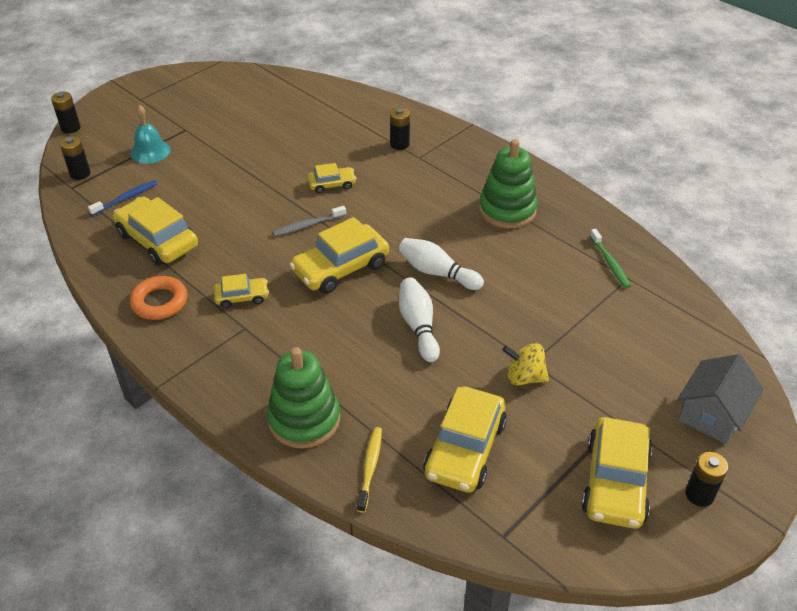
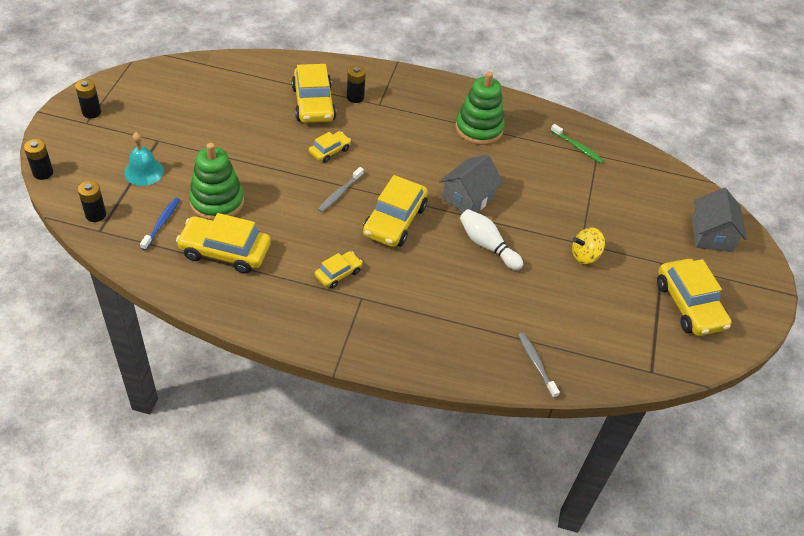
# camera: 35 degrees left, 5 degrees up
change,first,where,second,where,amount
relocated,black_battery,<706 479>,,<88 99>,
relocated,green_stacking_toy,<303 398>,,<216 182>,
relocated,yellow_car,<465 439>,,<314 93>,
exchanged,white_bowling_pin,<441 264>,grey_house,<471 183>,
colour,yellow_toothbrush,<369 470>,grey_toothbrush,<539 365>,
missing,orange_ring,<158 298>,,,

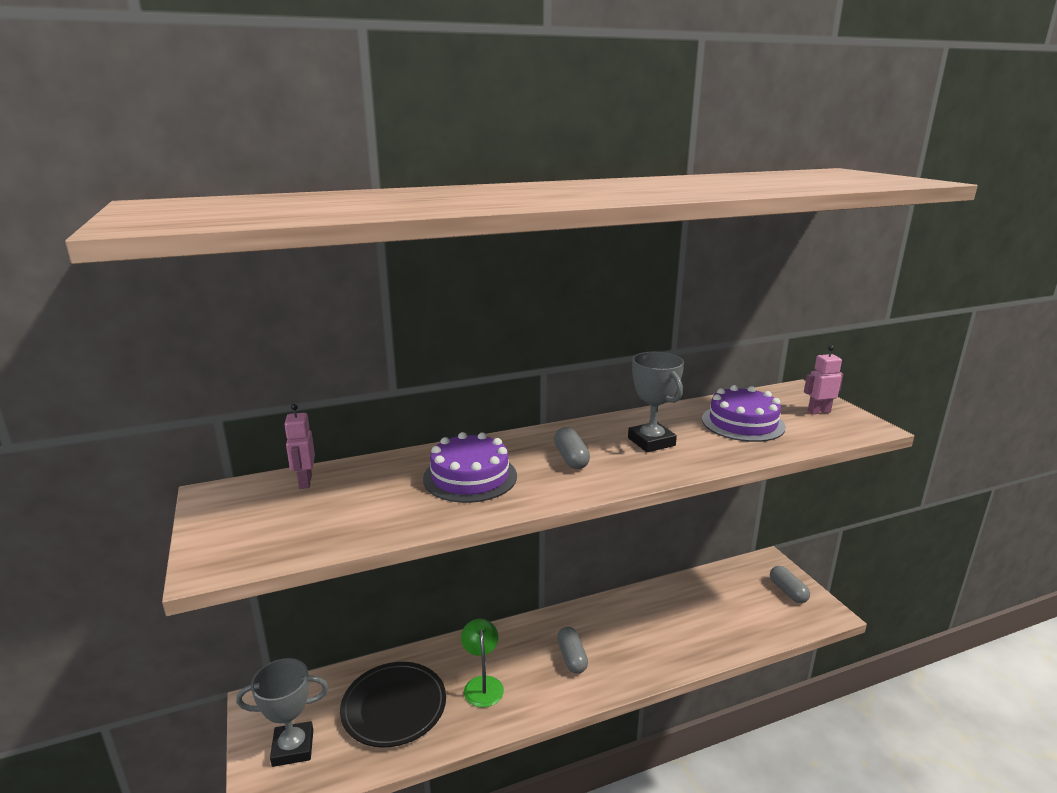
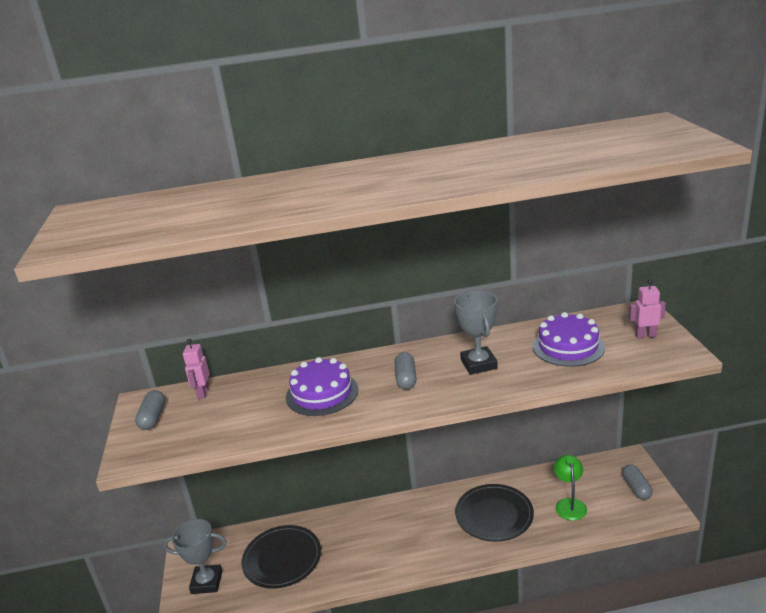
# camera: 15 degrees right, 5 degrees up
change,first,where,second,where,amount
relocated,grey_capsule,<572 650>,,<150 410>,
appeared,,,black_plate,<494 513>,
relocated,green_lamp,<482 663>,,<570 488>,

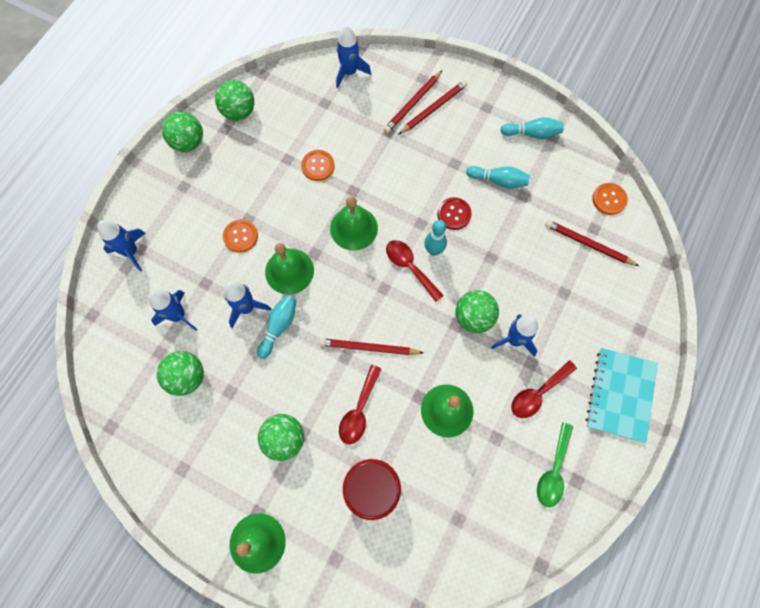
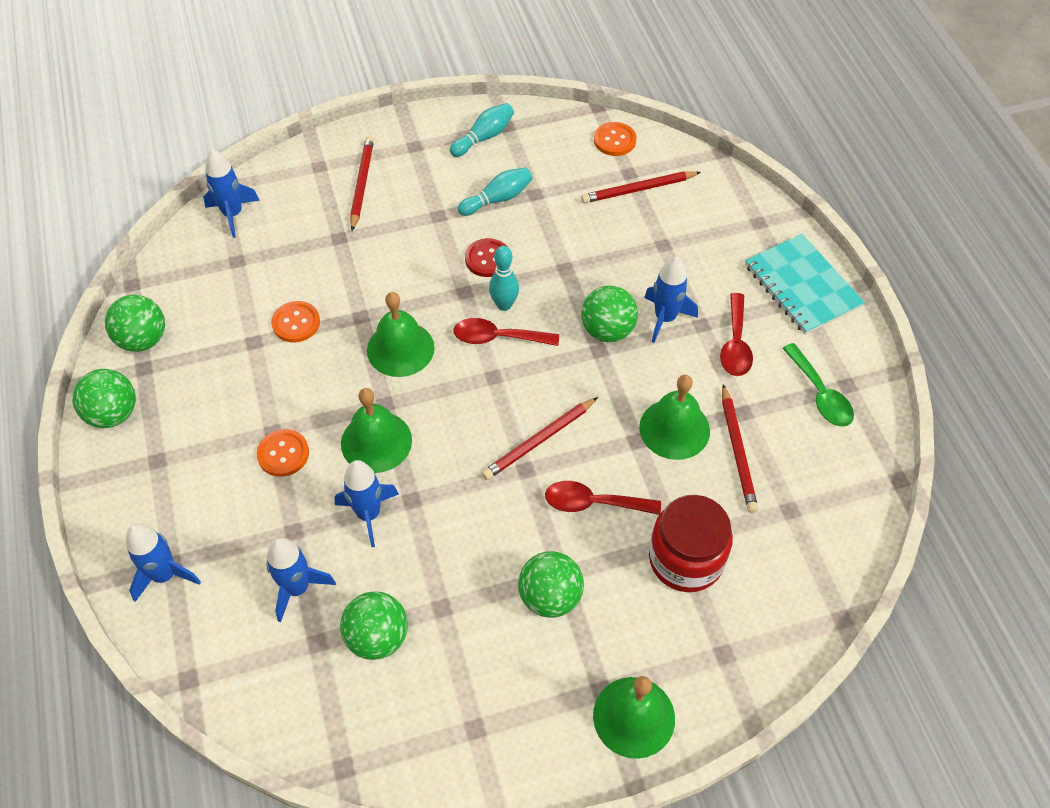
# camera: 45 degrees left, 15 degrees down
change,first,where,second,where,amount
spun,red_spoon,<360 404>,,<603 498>,120 degrees clockwise
relocated,red_pencil,<413 101>,,<740 448>,
missing,turquoise_bowling_pin,<276 327>,,,

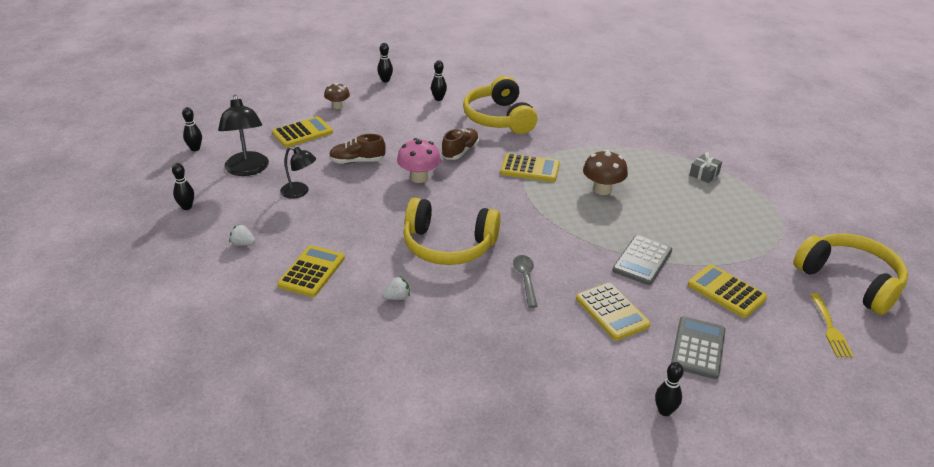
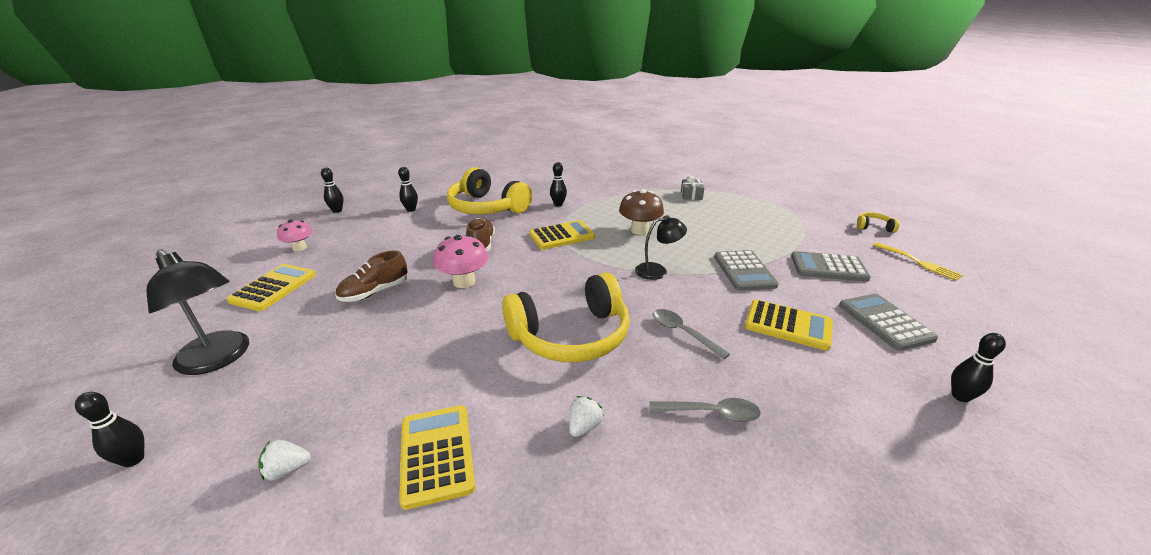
# camera: 35 degrees left, 5 degrees down
change,first,where,second,where,amount
colour,brown_mushroom,<337 96>,pink_mushroom,<294 235>,
relocated,black_bowling_pin,<192 129>,,<558 184>,
relocated,black_lamp,<298 173>,,<661 247>,
appeared,,,grey_spoon,<705 410>,
colour,yellow_calculator,<727 291>,grey_calculator,<831 266>,
size,yellow_headphones,<850 274>,,<878 222>,x0.41

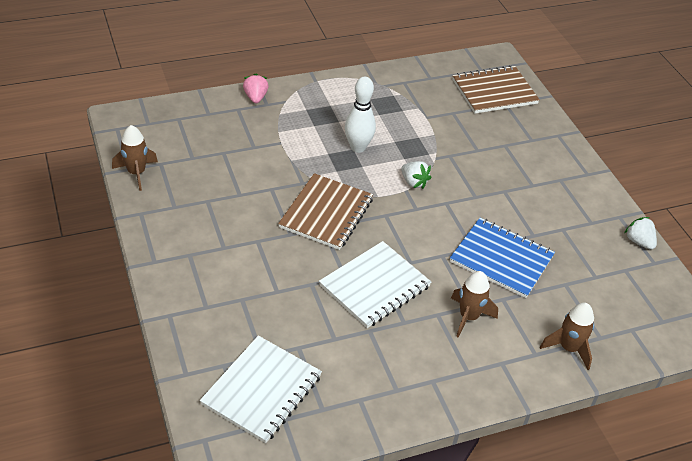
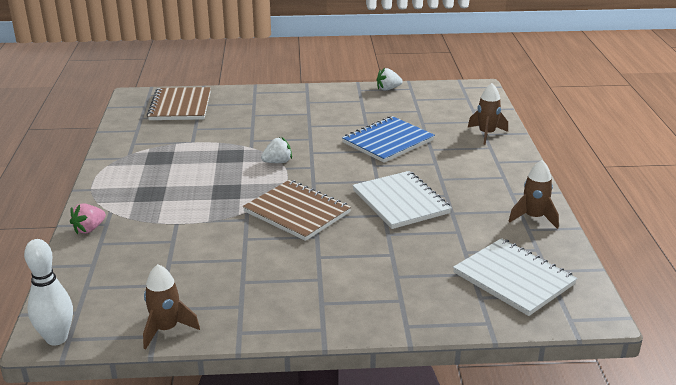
# camera: 70 degrees left, 15 degrees down
change,first,where,second,where,amount
relocated,white_bowling_pin,<360 115>,,<48 292>,
spun,pink_strawberry,<255 88>,,<88 218>,60 degrees counterclockwise
relocated,brown_rocket,<474 304>,,<533 194>,

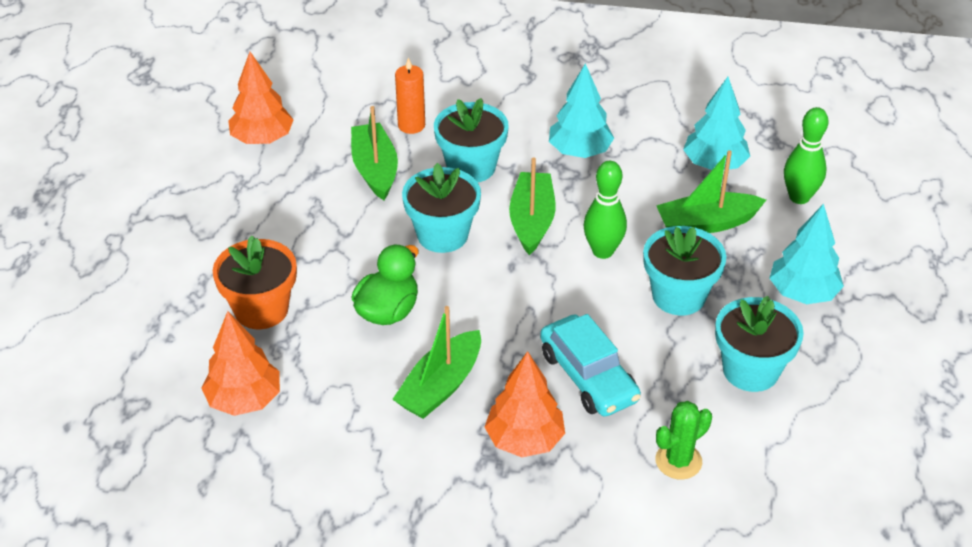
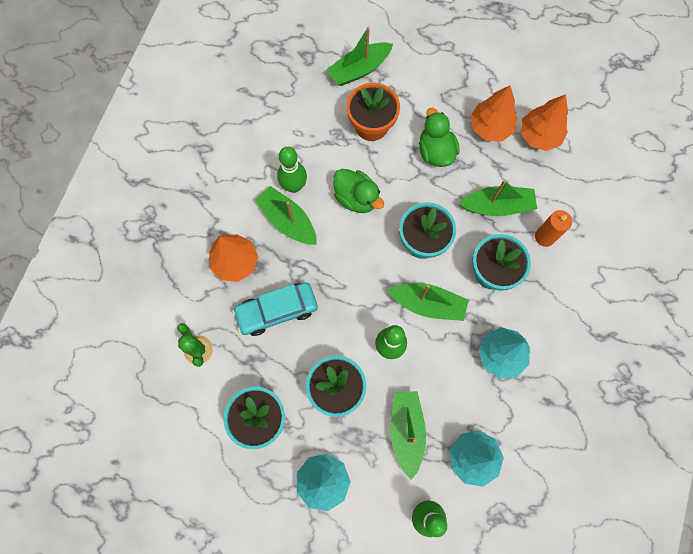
# camera: 100 degrees right, 30 degrees up
change,first,where,second,where,amount
appeared,,,green_bowling_pin,<292 170>,
appeared,,,green_boat,<360 56>,
appeared,,,green_duck,<439 137>,
relocated,orange_tree,<240 363>,,<493 113>,

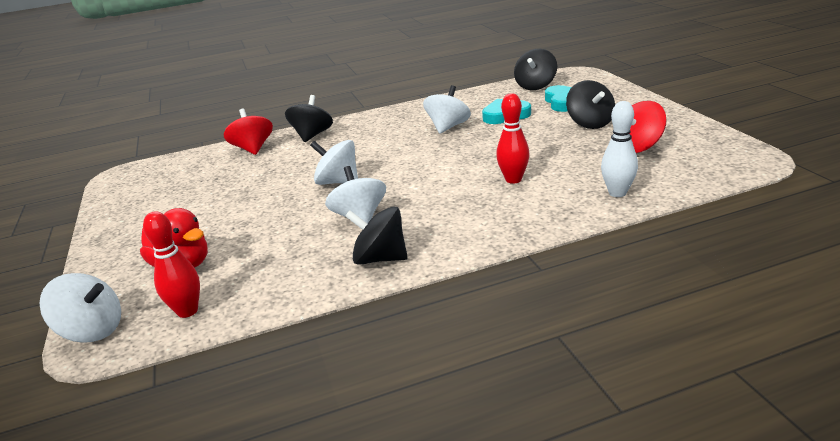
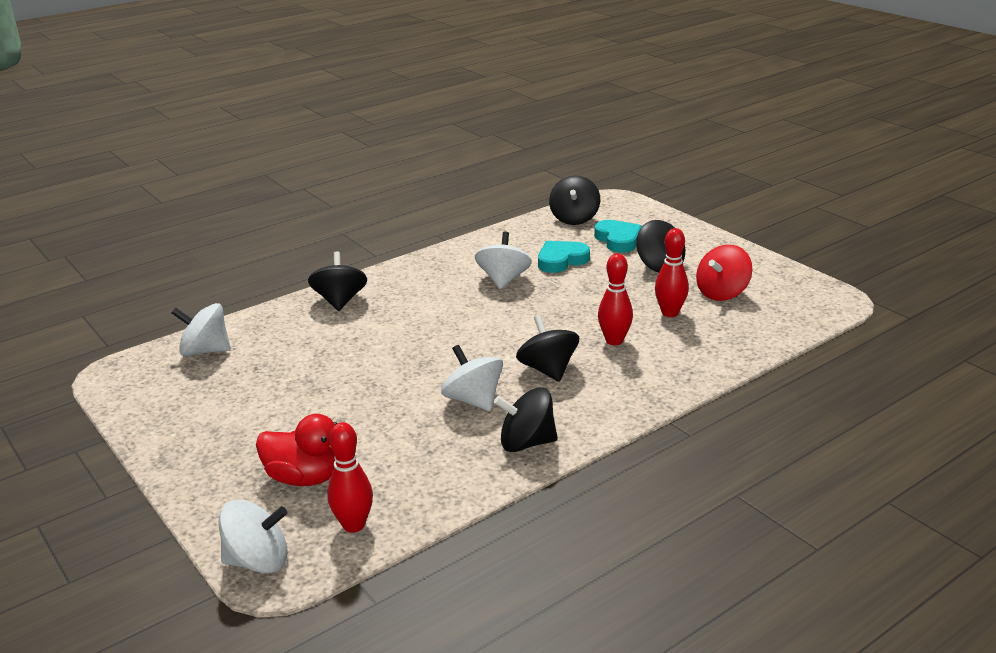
# camera: 20 degrees left, 0 degrees up
change,first,where,second,where,amount
relocated,white_spinning_top,<334 162>,,<201 329>,
appeared,,,black_spinning_top,<547 348>,
appeared,,,red_bowling_pin,<672 272>,
missing,red_spinning_top,<248 132>,,,
missing,white_bowling_pin,<619 149>,,,

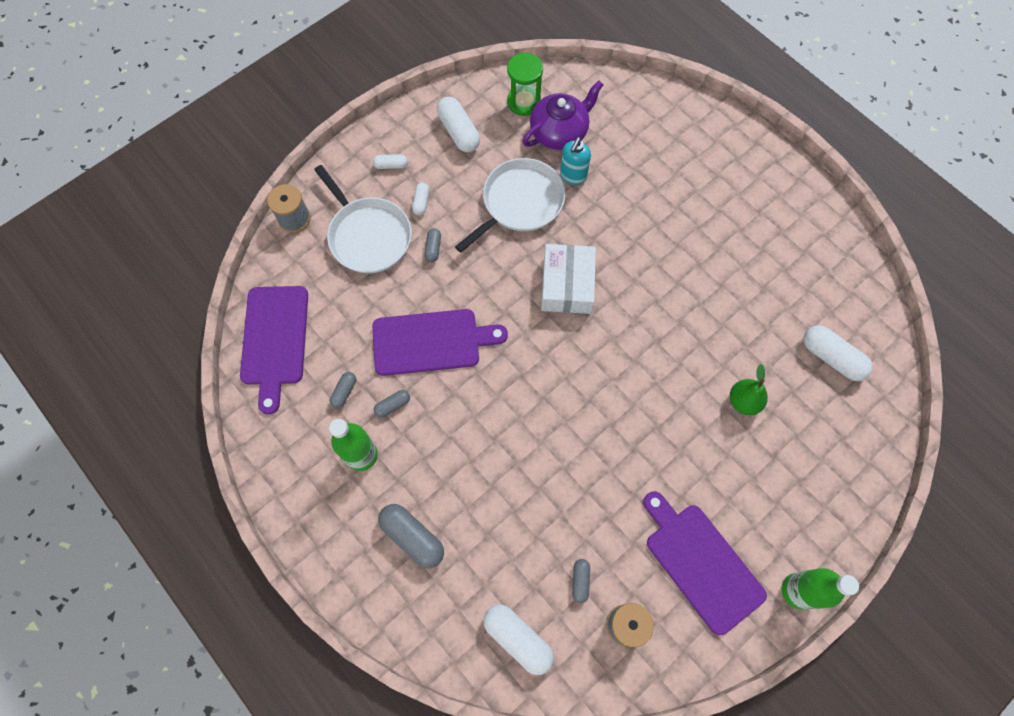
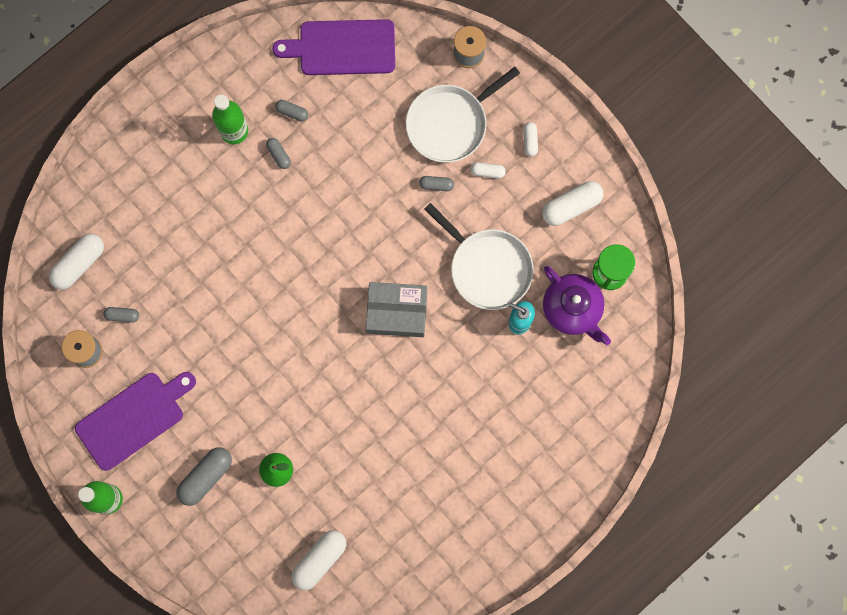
# camera: 90 degrees right, 10 degrees up
change,first,where,second,where,amount
relocated,grey_capsule,<411 536>,,<204 476>,
colour,white_box,<568 279>,grey_box,<396 309>,
missing,purple_cutting_board,<440 342>,,,

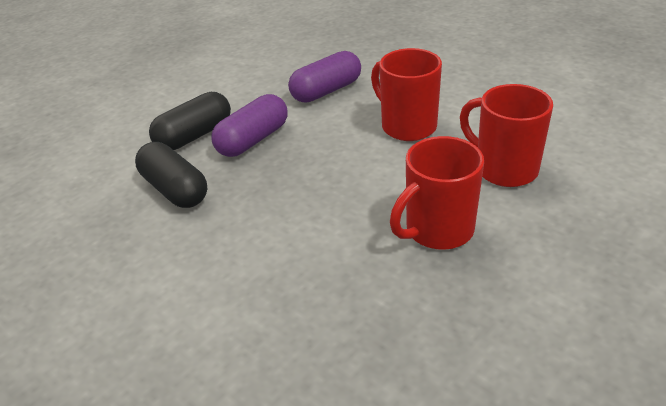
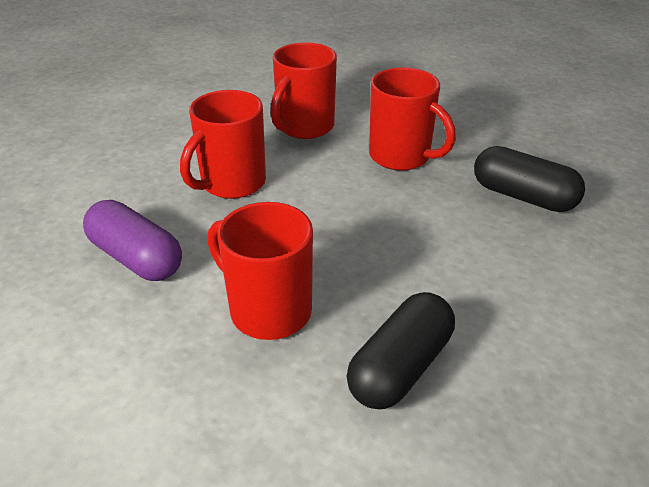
# camera: 105 degrees left, 0 degrees up
change,first,where,second,where,amount
exchanged,purple_capsule,<249 125>,red_mug,<260 271>,
relocated,black_capsule,<190 121>,,<529 179>,

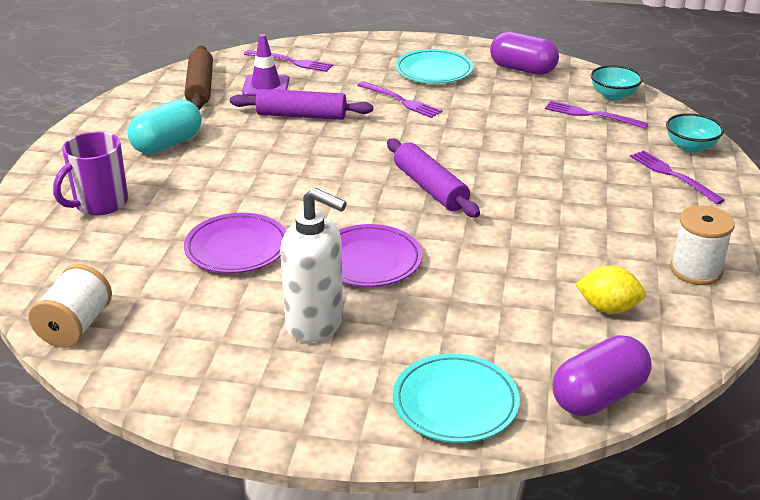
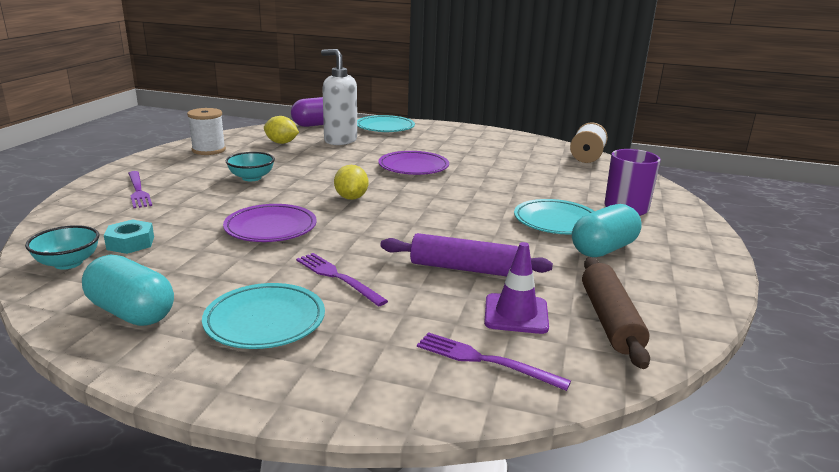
# camera: 175 degrees left, 10 degrees down
change,first,where,second,where,amount
colour,purple_capsule,<524 53>,turquoise_capsule,<128 290>,
exchanged,purple_fork,<597 115>,turquoise_nut,<129 236>,
relocated,purple_plate,<235 243>,,<270 223>,
relocated,turquoise_bowl,<695 133>,,<250 166>,
relocated,white_soap_dispenser,<313 265>,,<339 97>,
exchanged,purple_rolling_pin,<433 178>,yellow_lemon,<351 182>,
appeared,,,turquoise_plate,<554 216>,

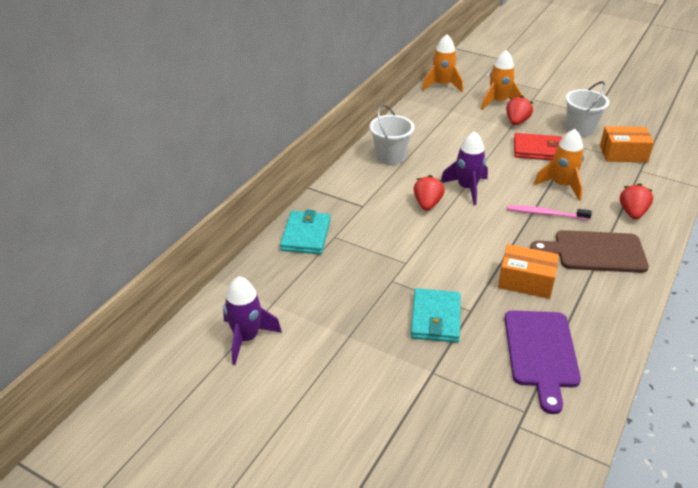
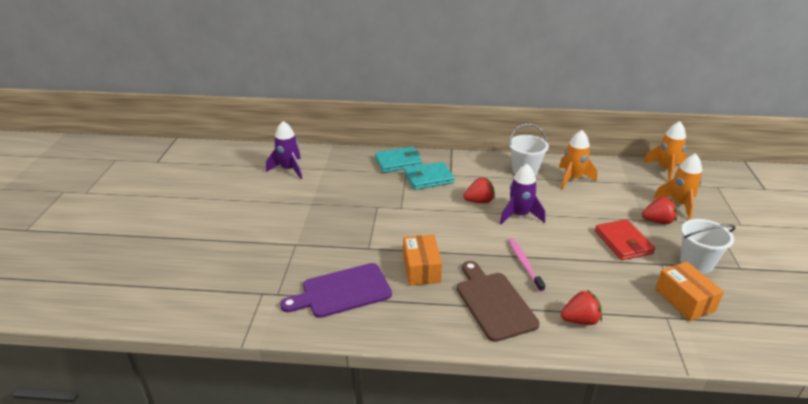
# camera: 65 degrees right, 5 degrees down
change,first,where,second,where,amount
relocated,turquoise_wallet,<436 315>,,<429 176>,
relocated,orange_rocket,<559 165>,,<578 160>,

